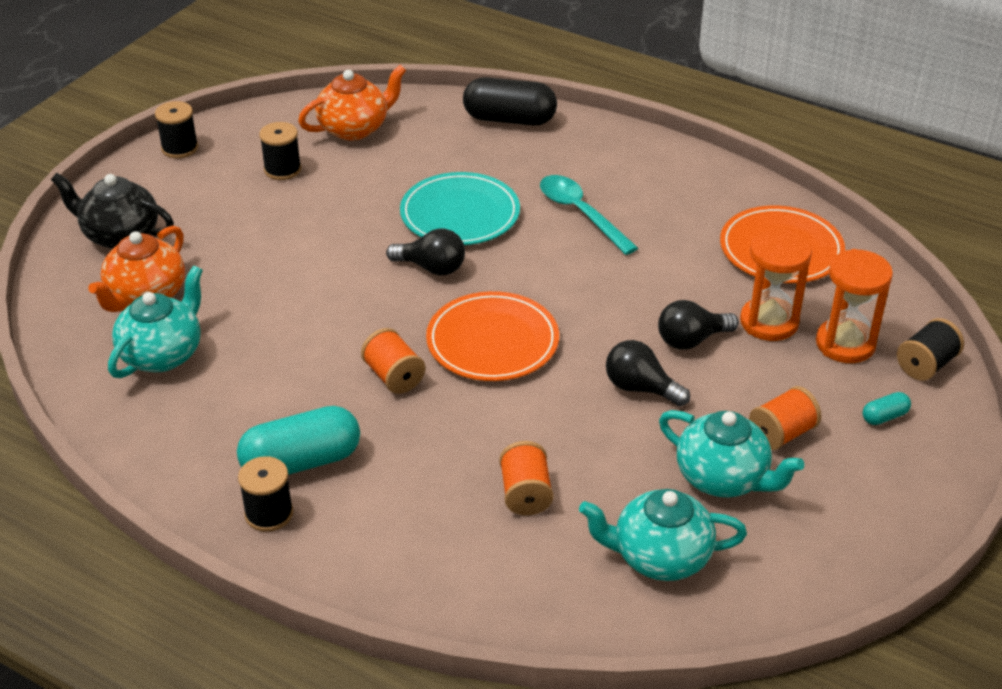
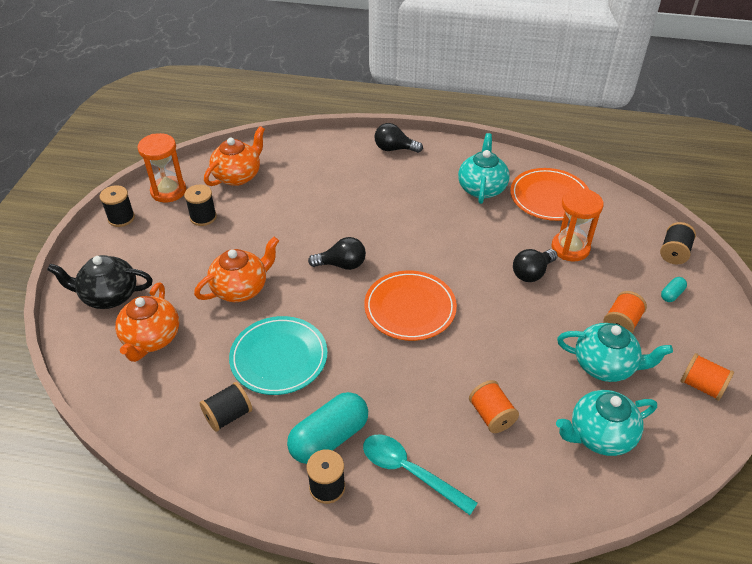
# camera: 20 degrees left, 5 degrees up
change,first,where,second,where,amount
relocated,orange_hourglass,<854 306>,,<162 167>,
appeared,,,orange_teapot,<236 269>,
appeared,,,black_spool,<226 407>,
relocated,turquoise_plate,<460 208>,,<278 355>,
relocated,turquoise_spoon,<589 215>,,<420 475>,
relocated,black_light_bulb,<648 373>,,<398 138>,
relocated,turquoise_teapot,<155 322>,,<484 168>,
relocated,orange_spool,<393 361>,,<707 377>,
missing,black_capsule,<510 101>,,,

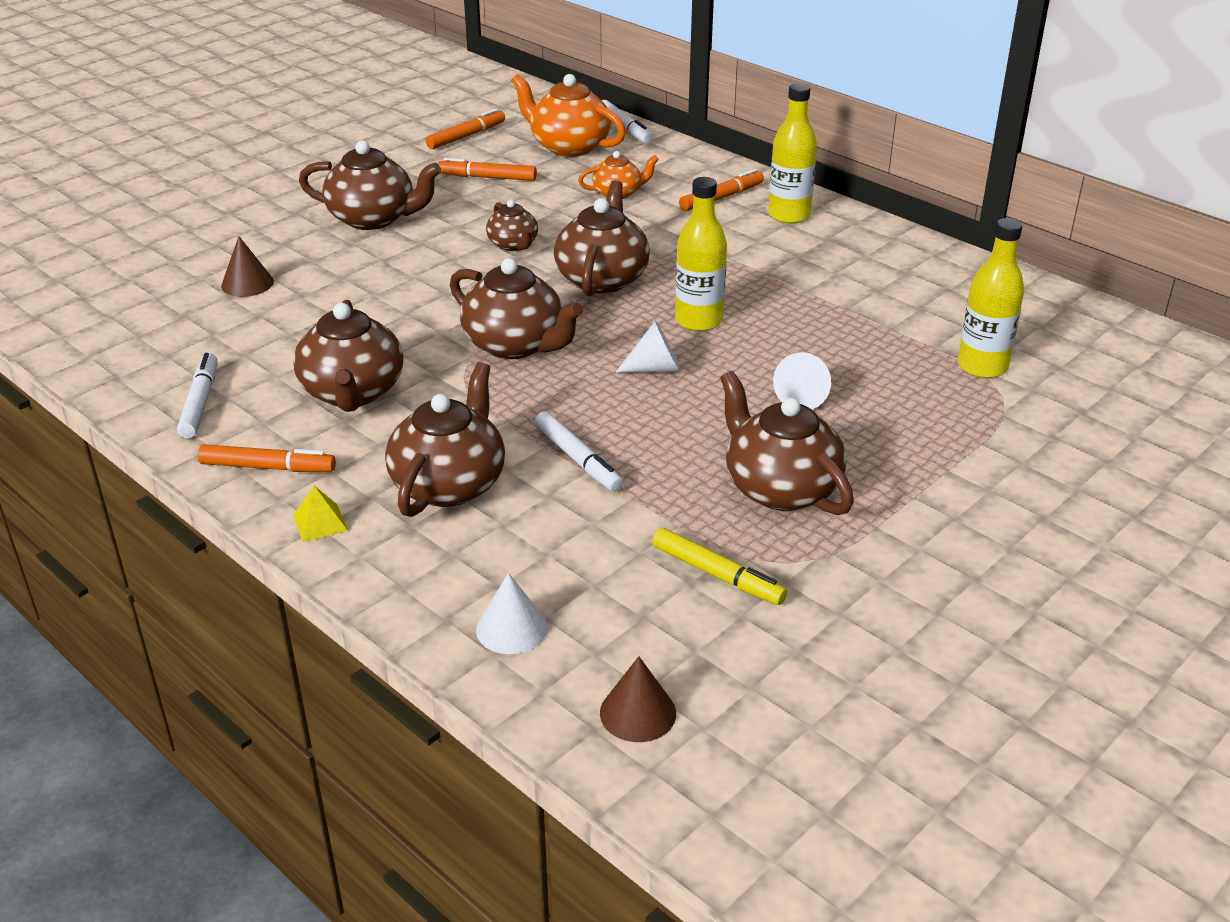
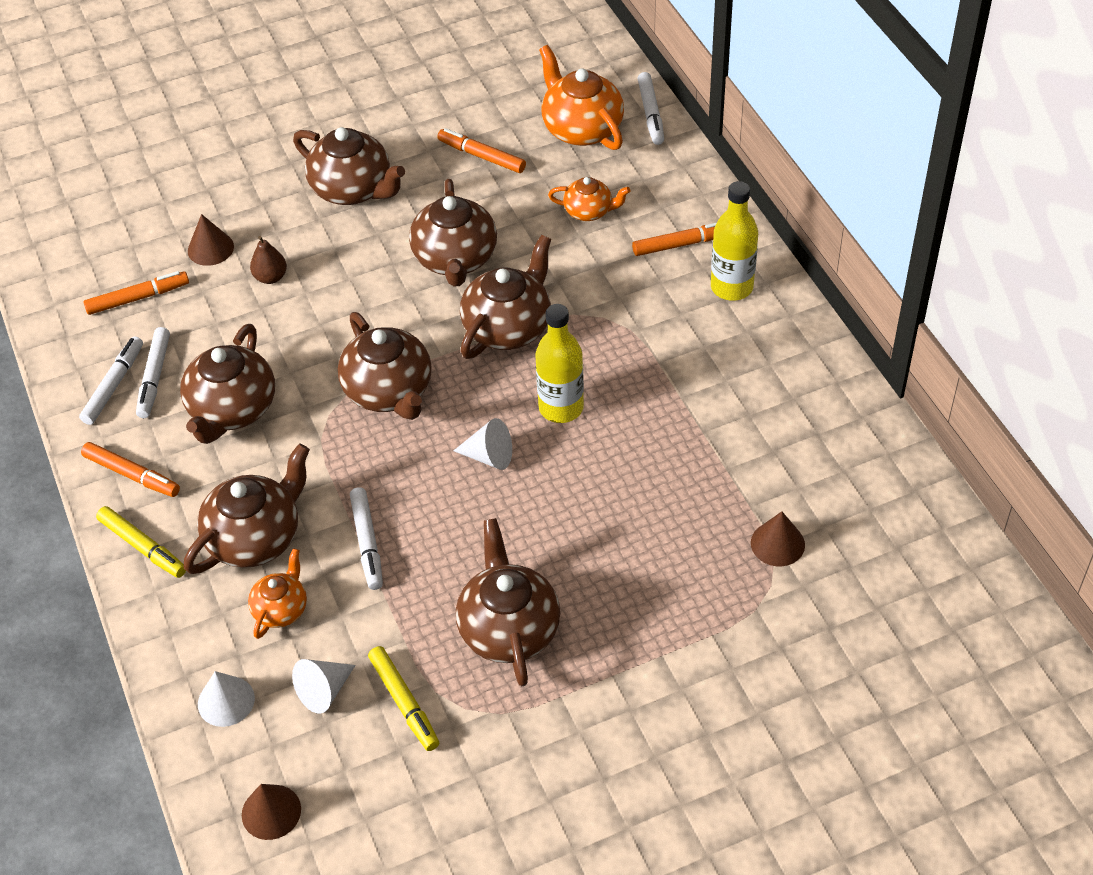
# camera: 25 degrees right, 15 degrees up
change,first,where,second,where,amount
relocated,orange_marker,<465 128>,,<136 293>,
exchanged,yellow_pyramid,<320 514>,yellow_marker,<141 542>,
appeared,,,white_marker,<153 372>,
appeared,,,orange_teapot,<277 593>,
appeared,,,brown_pear,<268 260>,
relocated,white_cone,<802 380>,,<324 686>,
size,brown_teapot,<512 225>,,<453 233>,x1.76
exchanged,yellow_bottle,<991 298>,brown_cone,<778 539>,

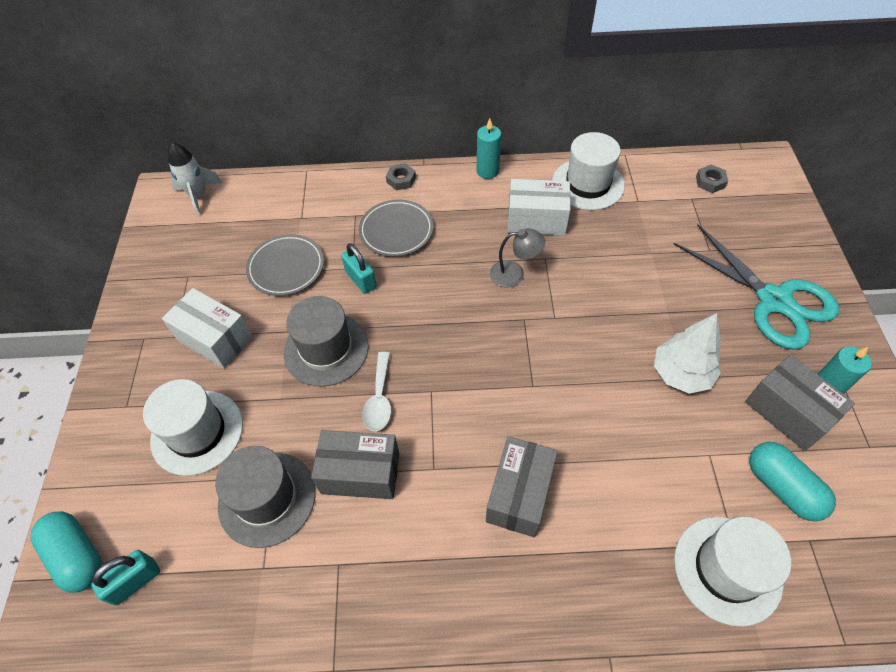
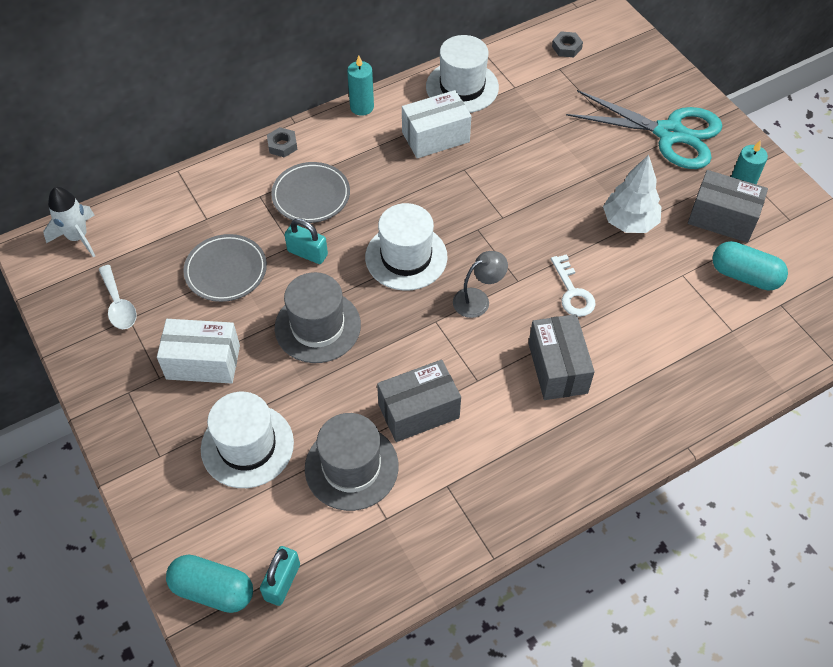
# camera: 30 degrees left, 0 degrees up
change,first,where,second,where,amount
relocated,white_spoon,<376 391>,,<118 297>,
relocated,white_hat,<732 572>,,<406 247>,
relocated,grey_lamp,<517 258>,,<480 284>,
appeared,,,white_key,<573 285>,

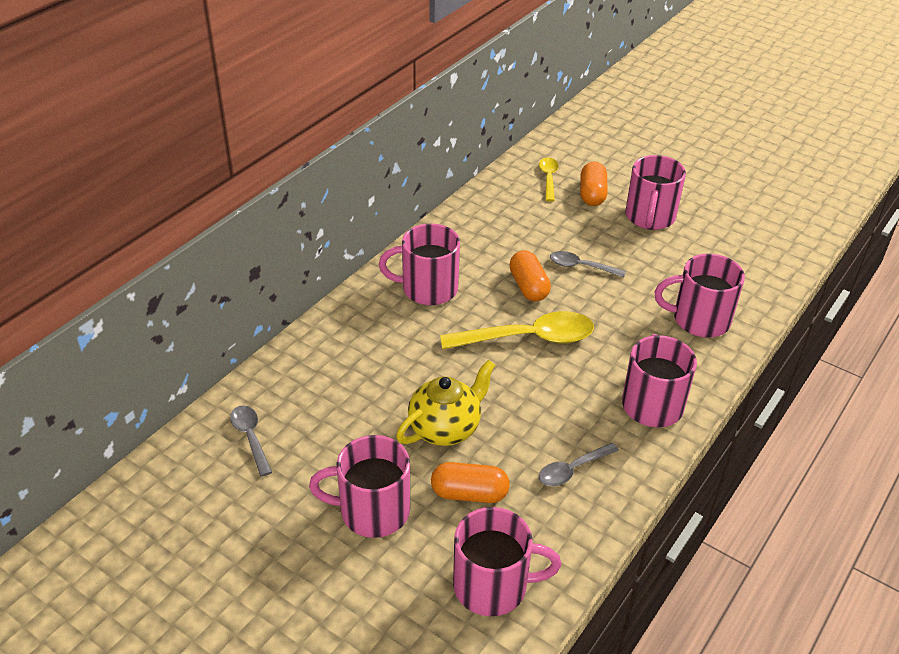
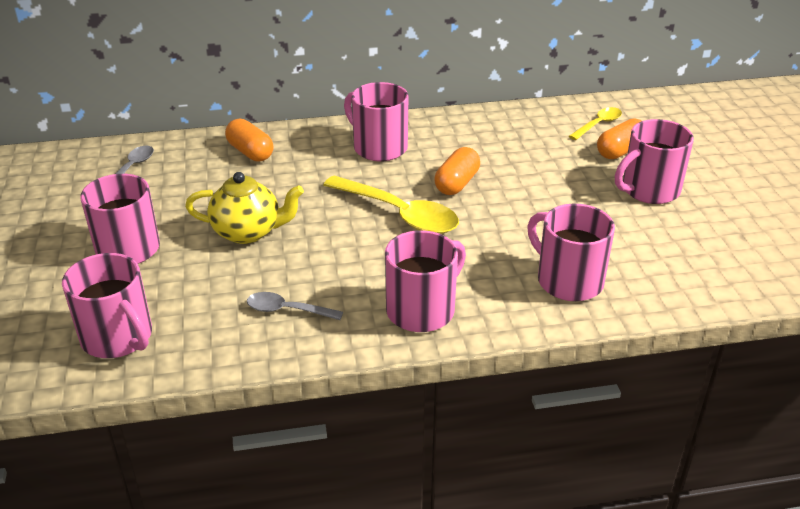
# camera: 45 degrees right, 5 degrees down
change,first,where,second,where,amount
relocated,orange_capsule,<470 482>,,<249 140>,
missing,grey_spoon,<588 264>,,,

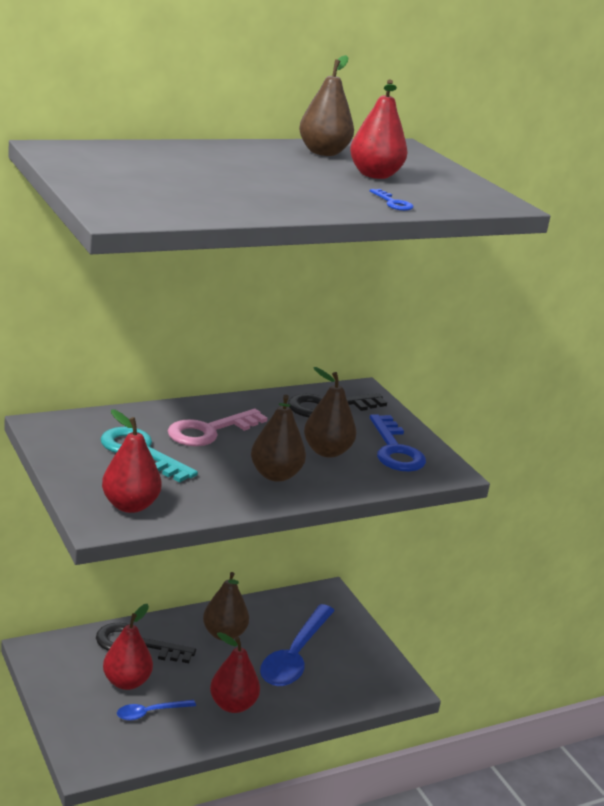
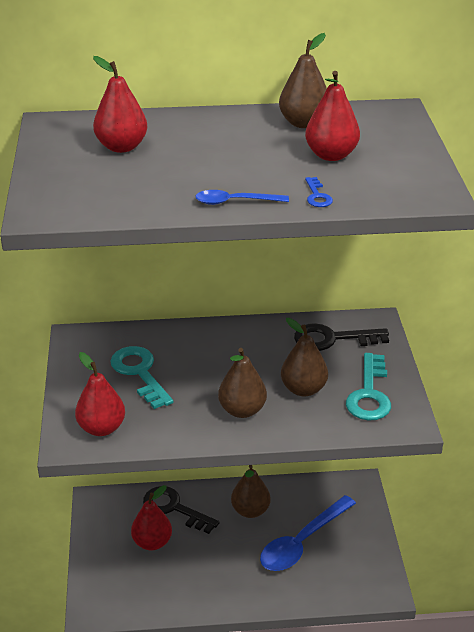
# camera: 25 degrees right, 10 degrees up
change,first,where,second,where,amount
relocated,red_pear,<235 672>,,<120 104>,
relocated,blue_spoon,<156 710>,,<242 197>,
colour,blue_key,<398 443>,turquoise_key,<368 386>,
missing,pink_key,<218 427>,,,

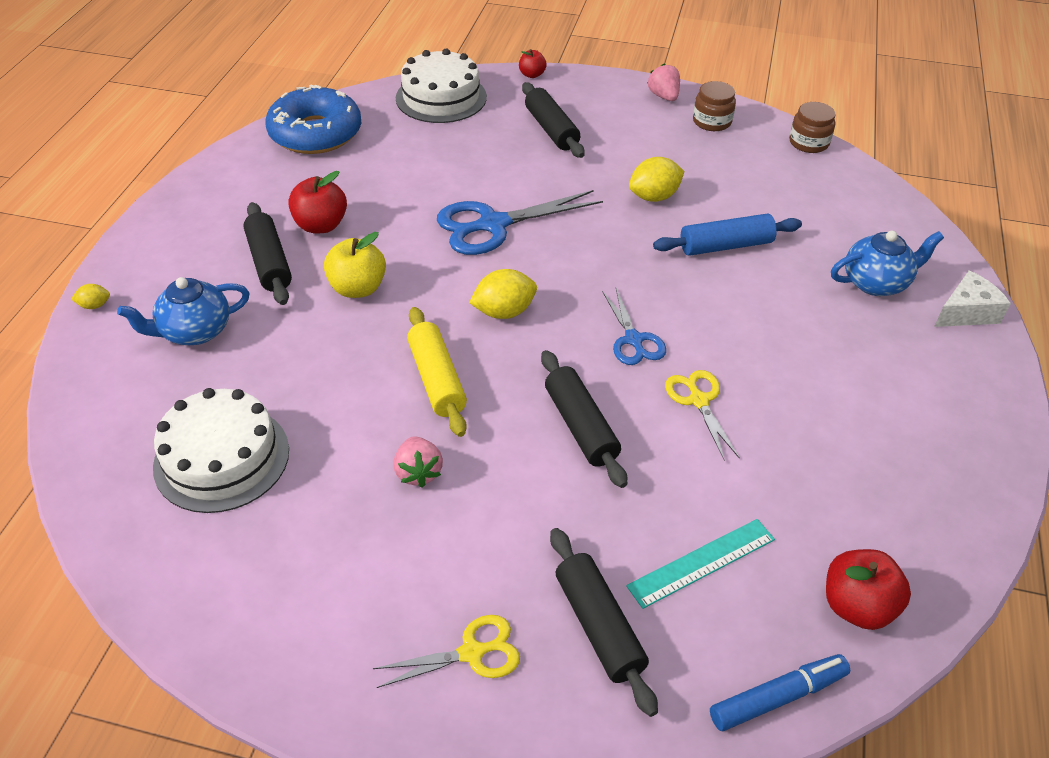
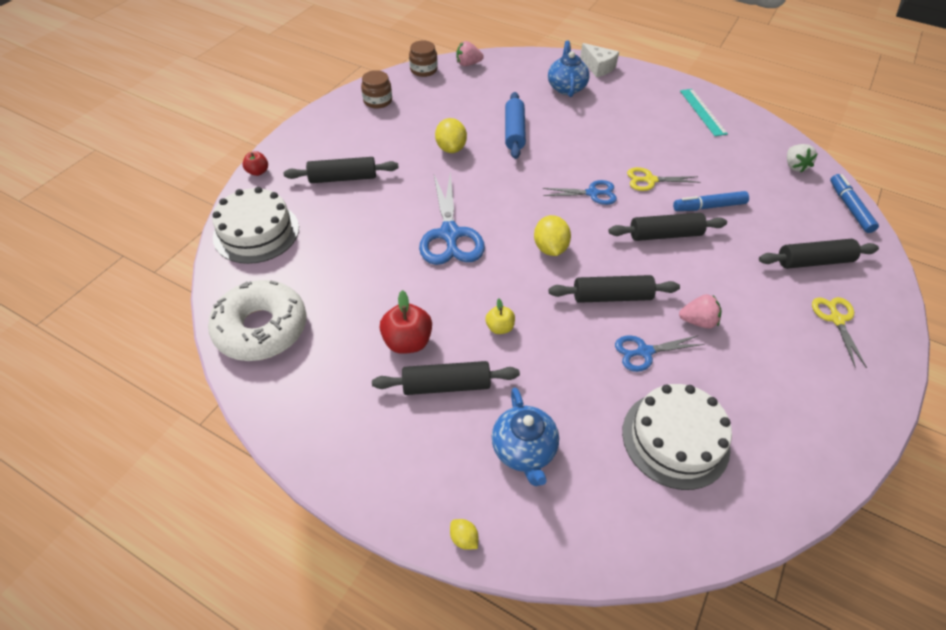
# camera: 75 degrees left, 5 degrees up
change,first,where,second,where,amount
colour,blue_donut,<313 119>,white_donut,<257 320>,
spun,yellow_lemon,<90 296>,,<464 534>,45 degrees counterclockwise
relocated,pink_strawberry,<664 82>,,<470 53>,
size,yellow_apple,<355 265>,,<500 316>,x0.59
colour,yellow_rolling_pin,<437 372>,black_rolling_pin,<614 289>,
spun,white_cheese,<972 299>,,<599 60>,150 degrees clockwise
appeared,,,blue_scissors,<659 353>,
appeared,,,blue_marker,<711 201>,
relocated,turquoise_ruler,<700 564>,,<704 112>,
exchanged,red_apple,<868 589>,white_strawberry,<802 158>,

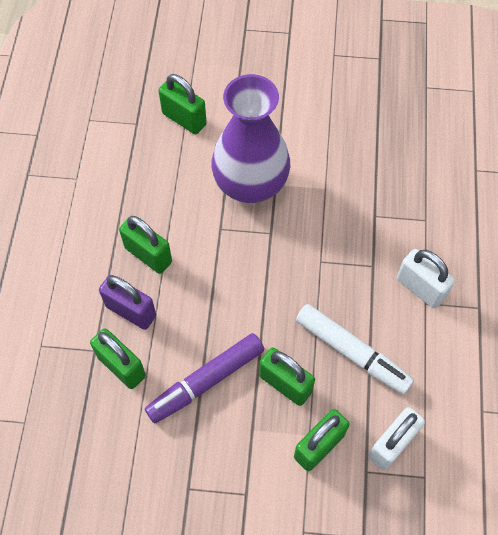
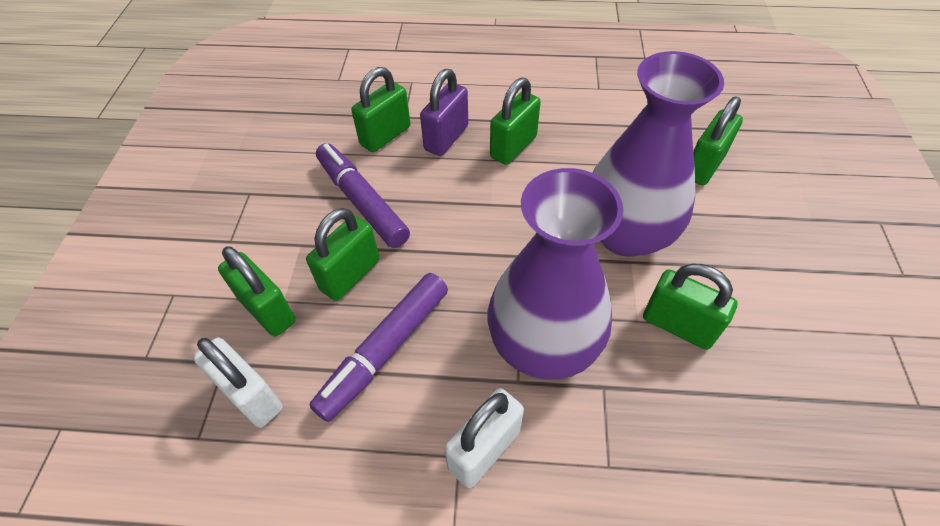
# camera: 90 degrees right, 10 degrees down
change,first,where,second,where,amount
colour,white_marker,<355 349>,purple_marker,<378 347>,
appeared,,,purple_vase,<556 274>,
appeared,,,green_padlock,<690 306>,

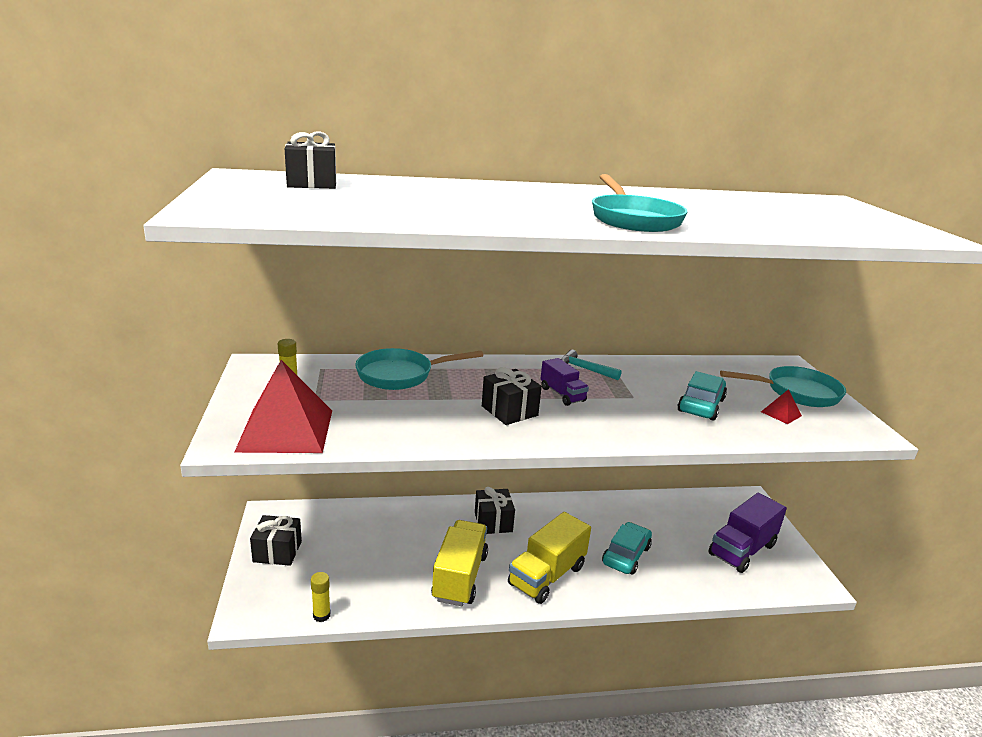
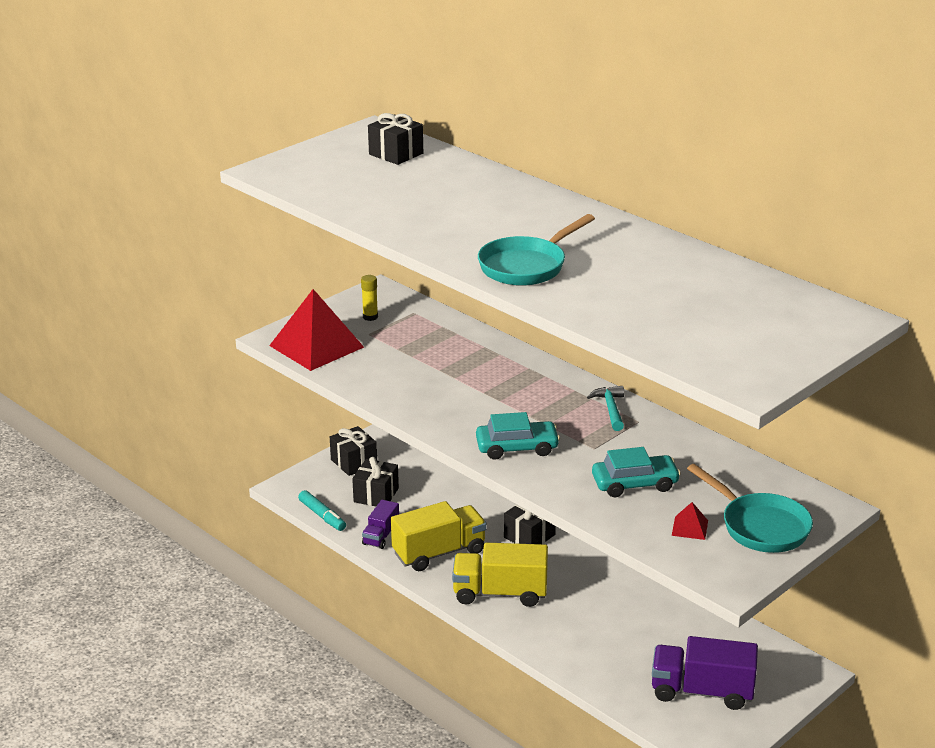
# camera: 55 degrees right, 5 degrees up
change,first,where,second,where,amount
exchanged,yellow_glue_stick,<321 597>,turquoise_marker,<322 510>,
relocated,black_gift,<512 396>,,<375 481>,
relocated,purple_truck,<565 382>,,<380 524>,
relocated,turquoise_car,<627 548>,,<518 436>,
missing,turquoise_pan,<419 369>,,,

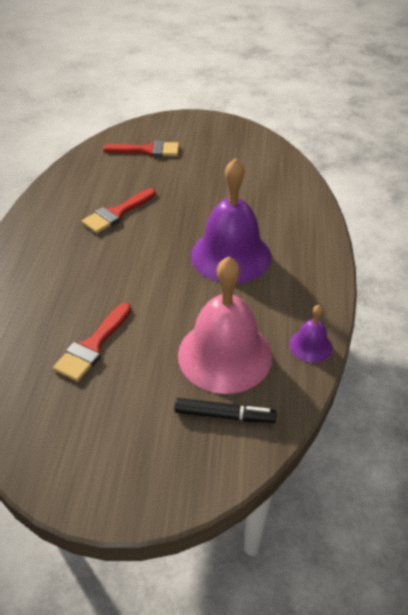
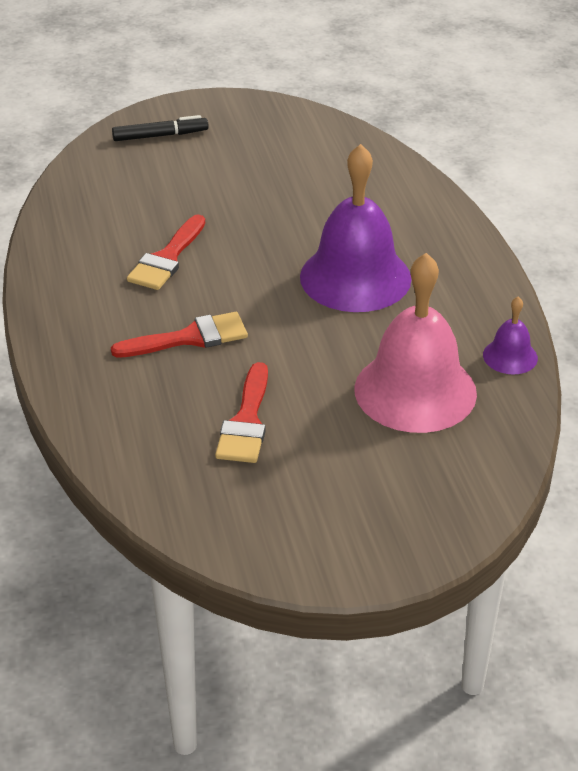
# camera: 20 degrees left, 5 degrees down
change,first,where,second,where,amount
relocated,red_brush,<141 149>,,<179 335>,
relocated,black_marker,<225 410>,,<160 128>,

